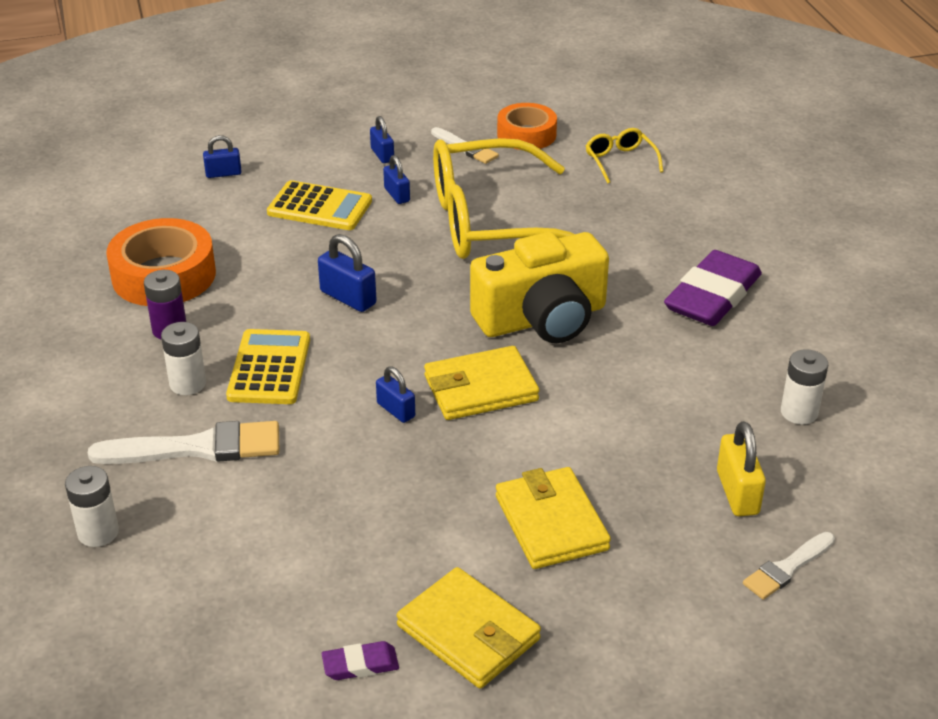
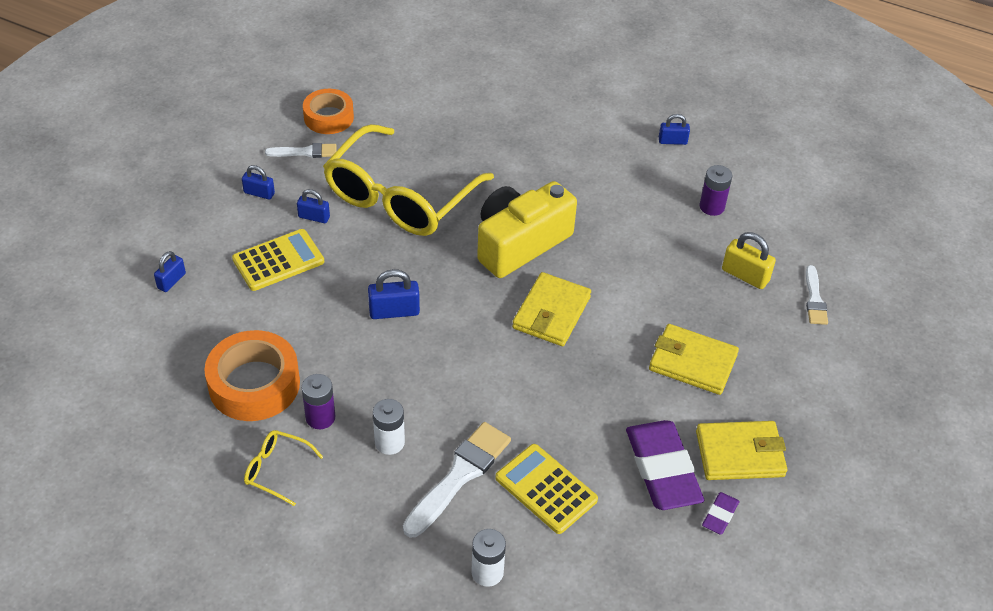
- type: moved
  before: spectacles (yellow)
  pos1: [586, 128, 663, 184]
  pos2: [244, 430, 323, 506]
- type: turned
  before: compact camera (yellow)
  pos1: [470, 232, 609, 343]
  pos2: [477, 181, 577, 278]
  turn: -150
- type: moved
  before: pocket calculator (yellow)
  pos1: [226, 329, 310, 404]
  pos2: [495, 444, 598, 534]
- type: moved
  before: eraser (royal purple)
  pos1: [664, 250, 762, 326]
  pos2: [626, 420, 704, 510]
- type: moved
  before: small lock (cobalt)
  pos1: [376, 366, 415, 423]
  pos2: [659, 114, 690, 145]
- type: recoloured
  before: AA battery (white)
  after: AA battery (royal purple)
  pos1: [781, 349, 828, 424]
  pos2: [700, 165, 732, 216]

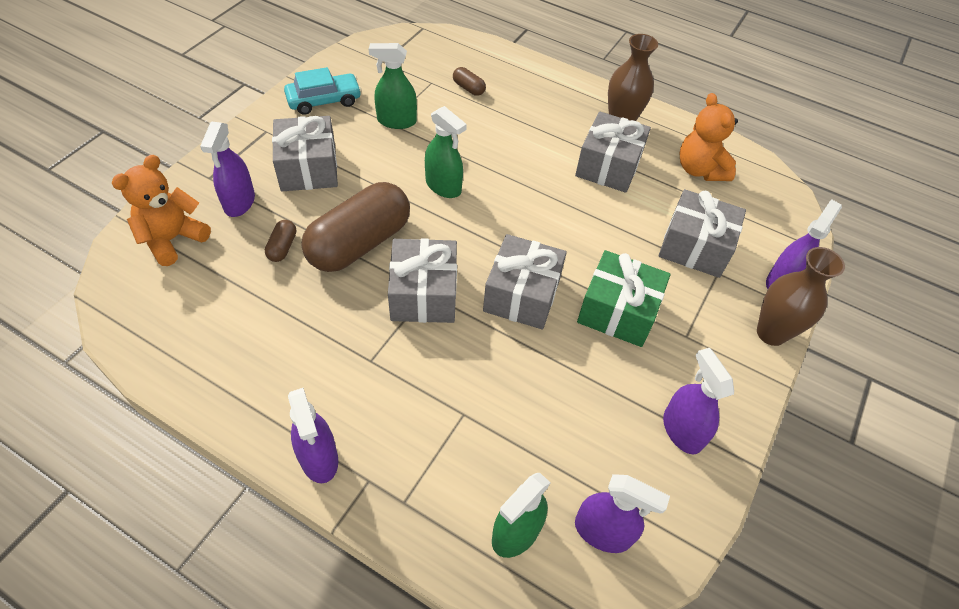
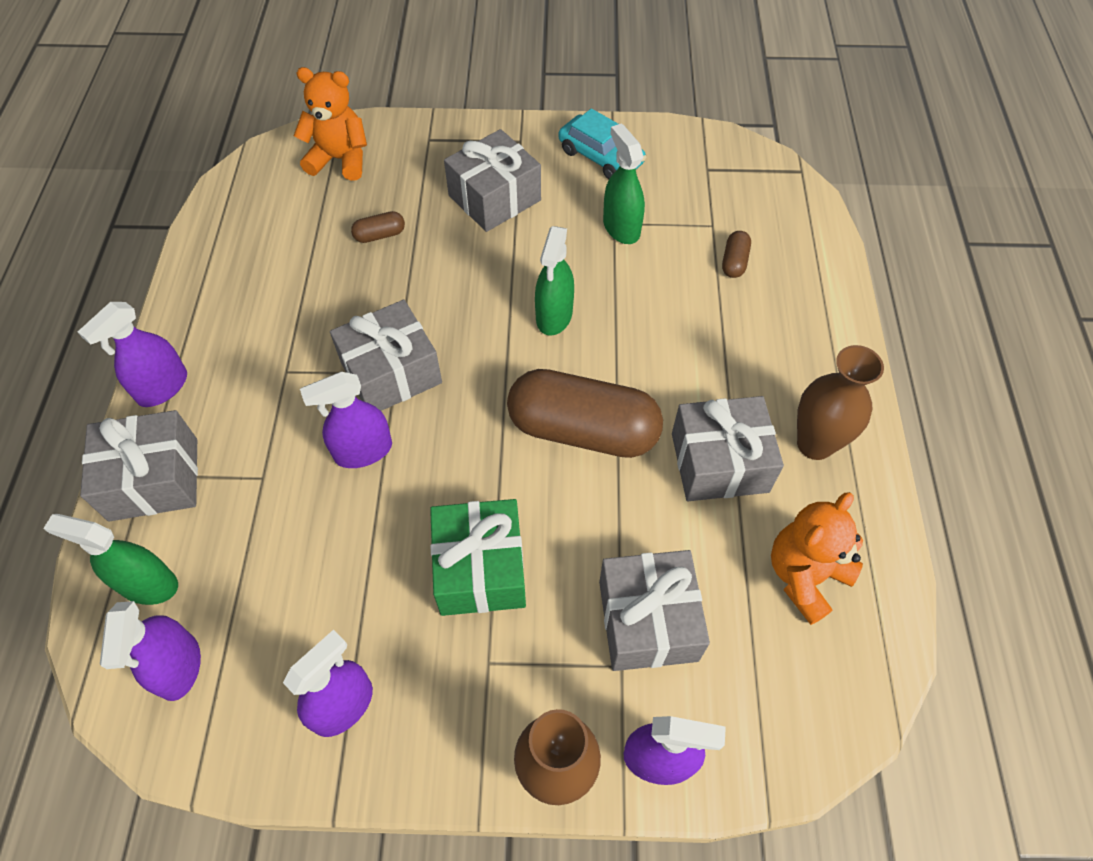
- type: moved
  before: gift (ash-grey)
  pos1: [483, 234, 567, 330]
  pos2: [80, 410, 198, 521]
- type: moved
  before: spray bottle (royal purple)
  pos1: [200, 121, 255, 217]
  pos2: [300, 372, 392, 468]
- type: moved
  before: pill (brown)
  pos1: [301, 182, 410, 272]
  pos2: [507, 369, 663, 458]

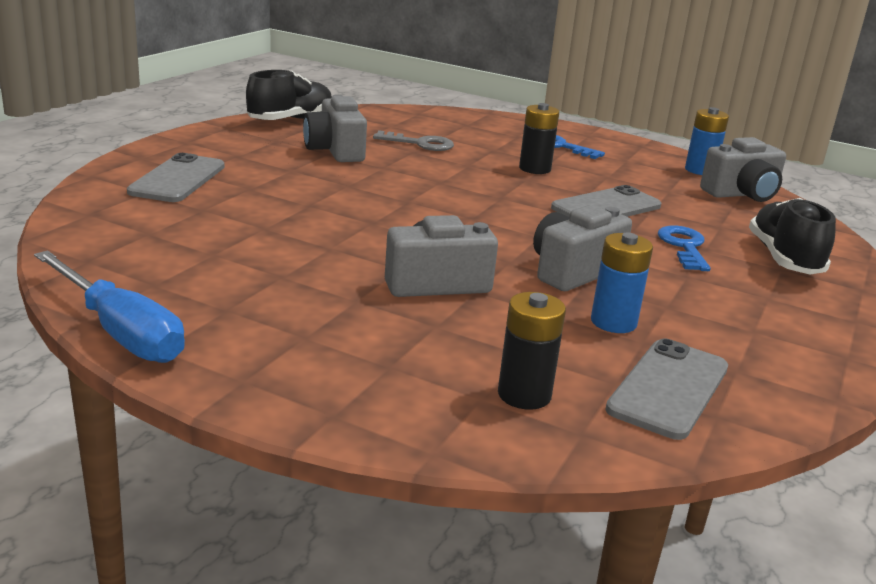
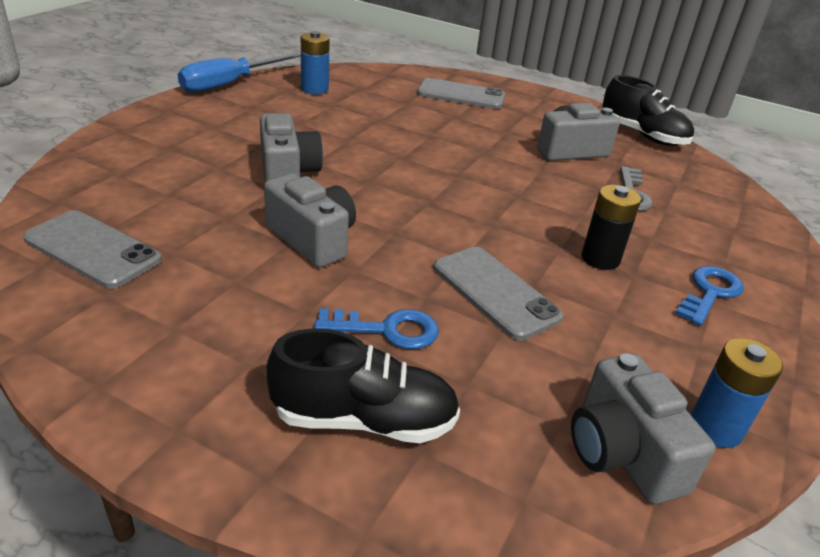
- type: moved
  before: AA battery (cobalt)
  pos1: [591, 233, 653, 333]
  pos2: [301, 31, 330, 95]
- type: removed
  before: AA battery (ebony)
  pos1: [498, 292, 566, 410]

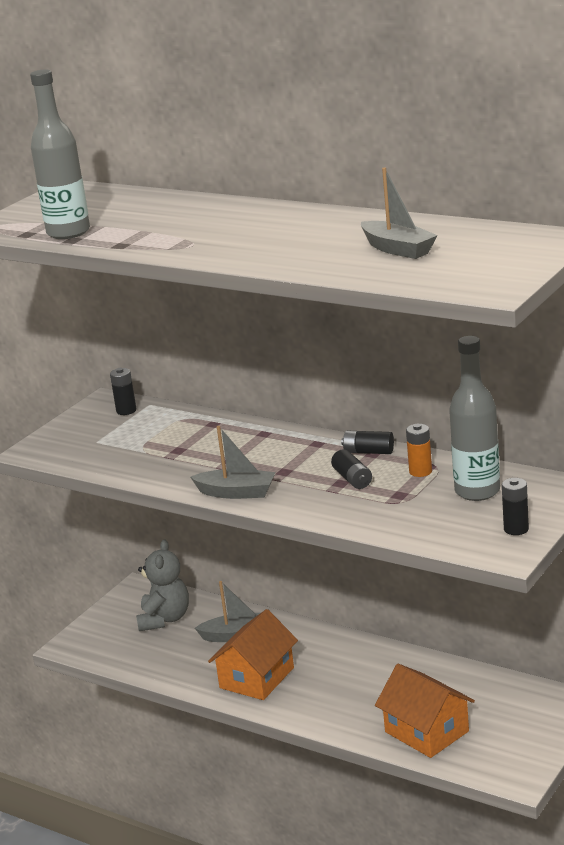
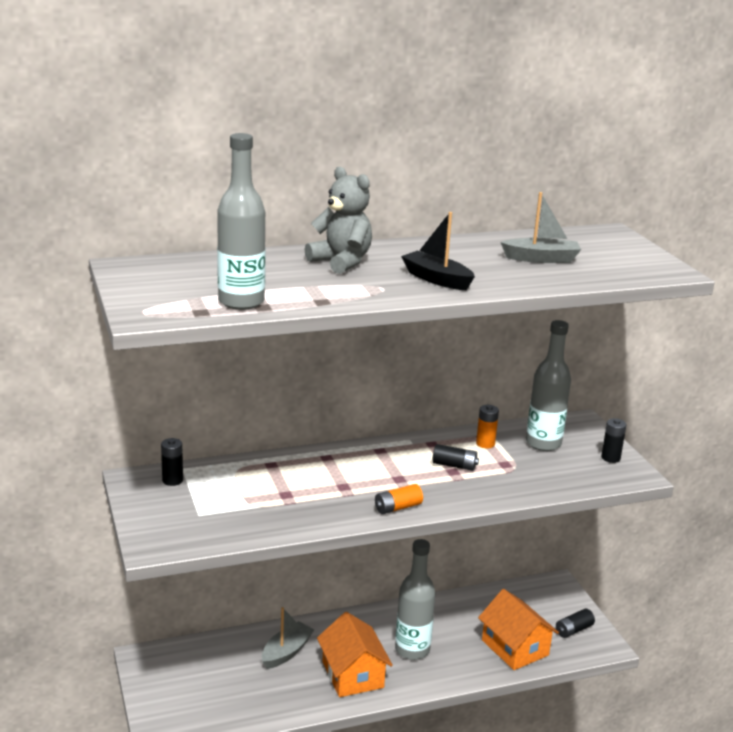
- type: moved
  before: stuffed bear (ash-grey)
  pos1: [136, 539, 189, 631]
  pos2: [304, 167, 372, 274]
- type: replaced
  before: sailboat (ash-grey)
  after: AA battery (orange-coloured)
  pos1: [191, 426, 276, 499]
  pos2: [375, 484, 423, 514]
- type: added
  after: drink bottle (ash-grey)
  pos2: [395, 539, 435, 660]
- type: added
  after: sailboat (ebony)
  pos2: [401, 212, 475, 291]
- type: turned
  before: toy house (orange-coloured)
  pos1: [375, 664, 475, 758]
  pos2: [478, 589, 559, 670]
  turn: 60
- type: moved
  before: AA battery (ebony)
  pos1: [341, 431, 394, 454]
  pos2: [556, 609, 595, 638]

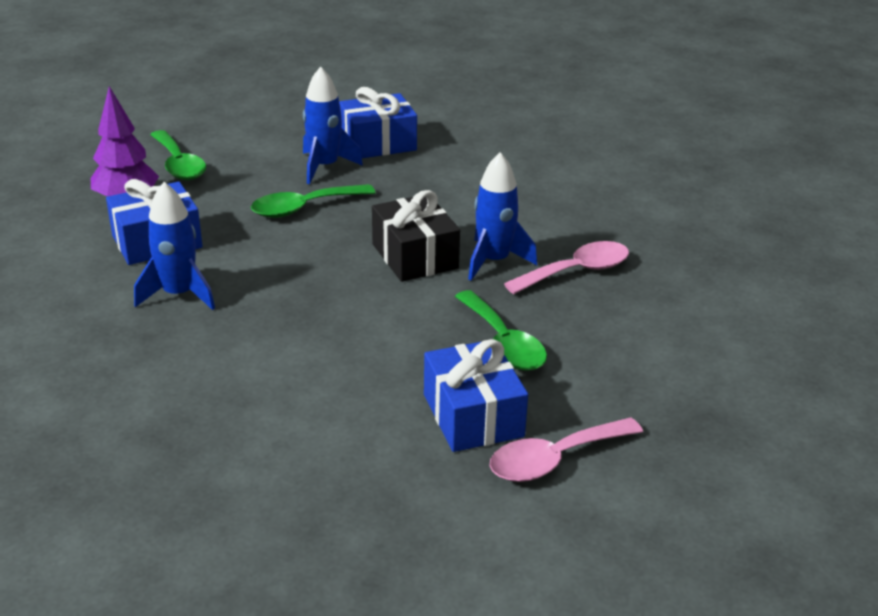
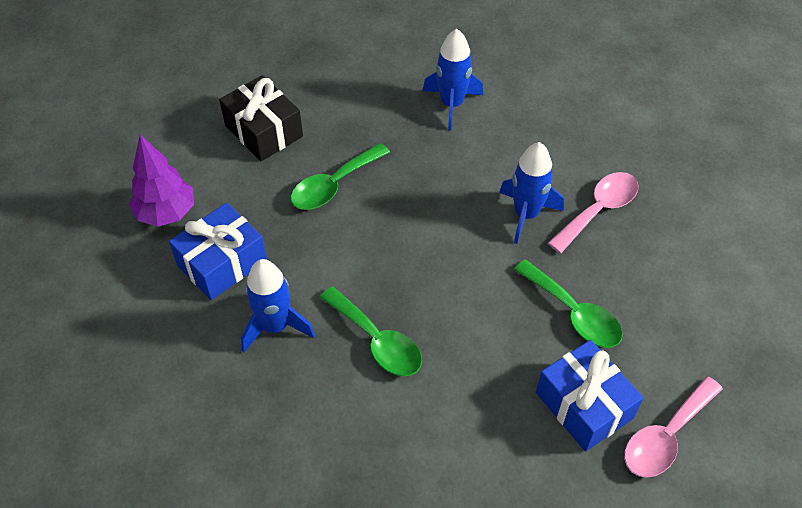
- type: moved
  before: gift (ebony)
  pos1: [372, 190, 460, 282]
  pos2: [219, 75, 303, 161]
- type: moved
  before: teaspoon (green)
  pos1: [150, 130, 206, 180]
  pos2: [320, 287, 422, 376]
- type: moved
  before: spaceship (cobalt)
  pos1: [303, 67, 363, 184]
  pos2: [423, 29, 483, 131]
- type: removed
  before: gift (cobalt)
  pos1: [339, 87, 417, 158]

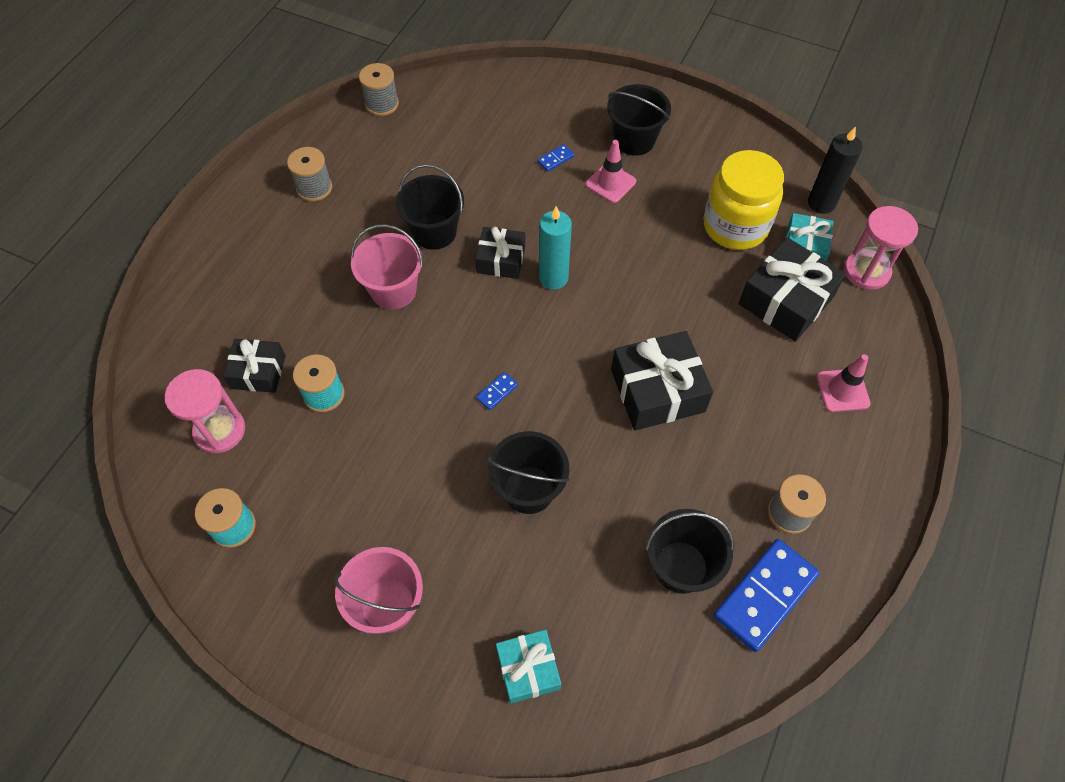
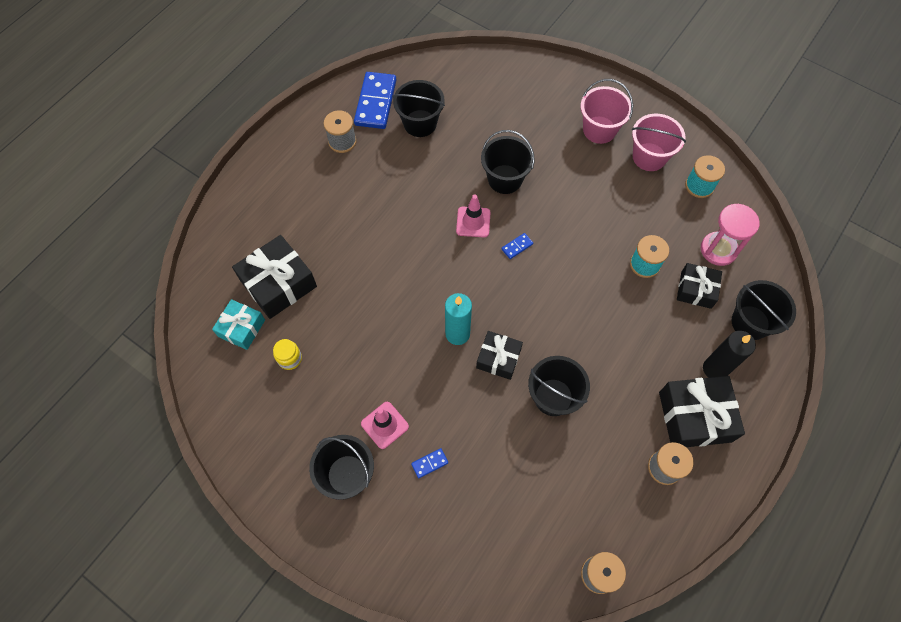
- type: resized
  before: jar (yellow)
  pos1: [703, 150, 784, 250]
  pos2: [273, 339, 302, 370]
  scale: 0.42
- type: turned
  before: domino piece (cobalt)
  pos1: [713, 539, 820, 652]
  pos2: [354, 72, 396, 129]
  turn: -45
- type: moved
  before: traffic cone (rose-pink)
  pos1: [816, 354, 871, 412]
  pos2: [456, 195, 491, 237]
- type: moved
  before: pail (rose-pink)
  pos1: [351, 224, 423, 309]
  pos2: [632, 114, 686, 171]
- type: moved
  before: gift (ebony)
  pos1: [611, 331, 713, 431]
  pos2: [659, 376, 745, 447]
- type: moved
  before: pillar candle (ebony)
  pos1: [808, 126, 863, 214]
  pos2: [703, 331, 756, 378]
- type: added
  after: pail (ebony)
  pos2: [732, 280, 796, 340]
- type: removed
  before: gift (turquoise)
  pos1: [496, 630, 561, 704]
- type: removed
  before: sand timer (rose-pink)
  pos1: [844, 206, 918, 290]

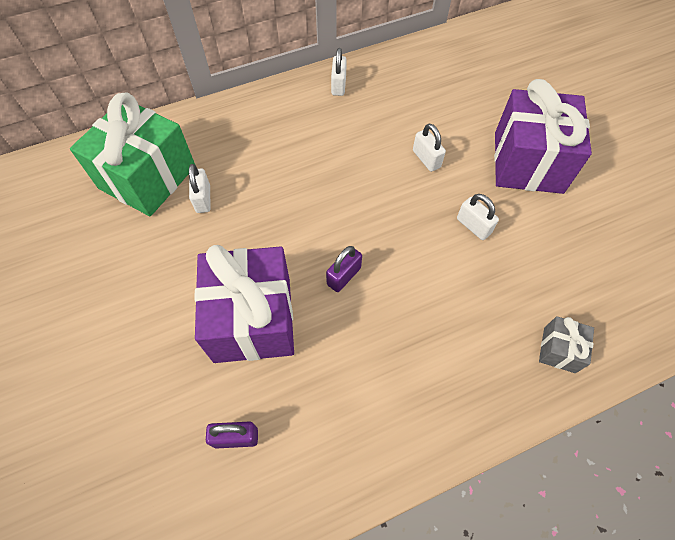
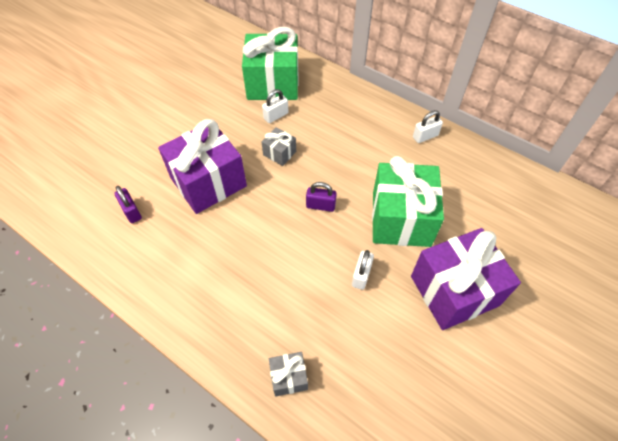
- type: added
  after: gift (ash-grey)
  pos2: [261, 127, 296, 166]
- type: moved
  before: small lock (royal purple)
  pos1: [326, 246, 362, 292]
  pos2: [306, 182, 337, 212]
- type: replaced
  before: small lock (white)
  after: gift (green)
  pos1: [413, 124, 446, 172]
  pos2: [372, 156, 444, 247]

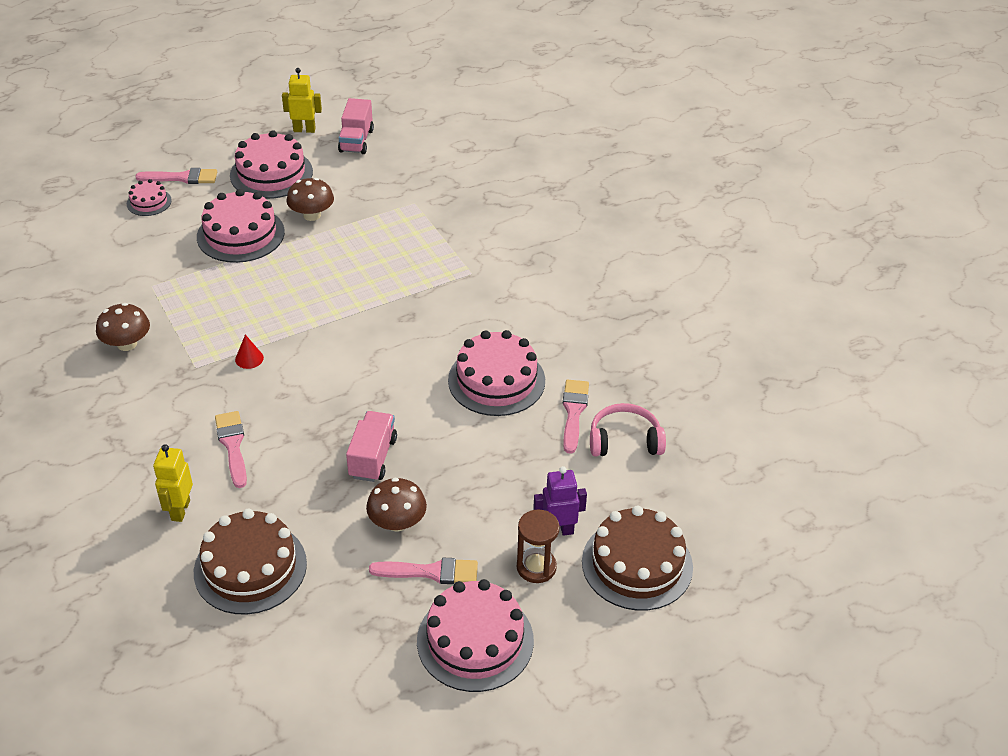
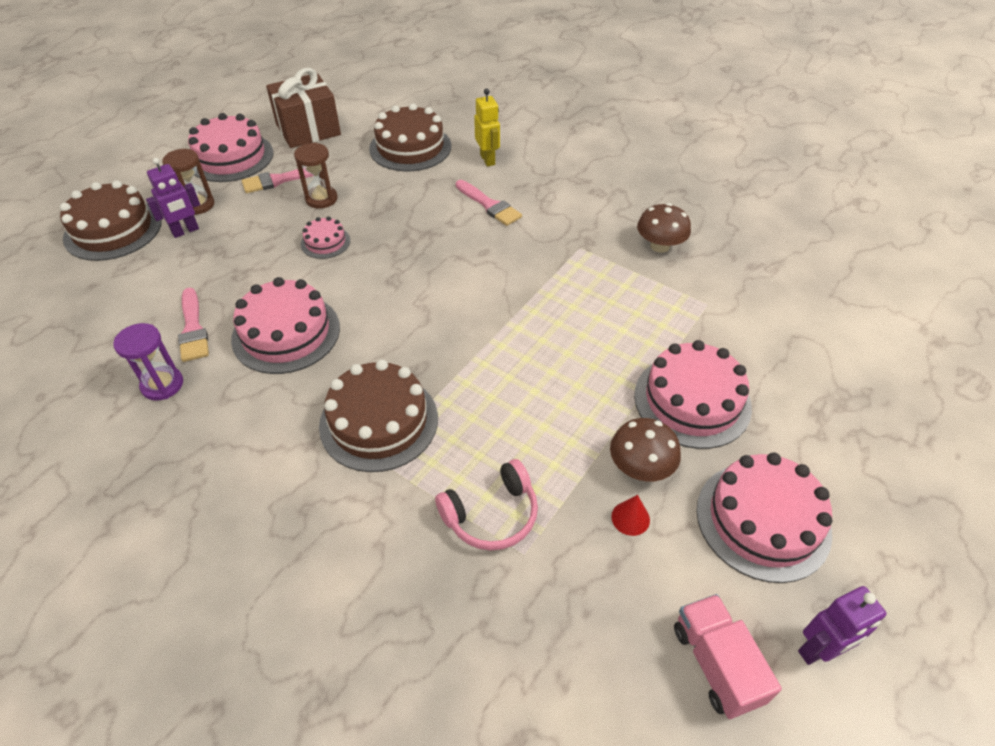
- type: added
  after: sand timer (royal purple)
  pos2: [113, 323, 183, 401]
- type: added
  after: gift (brown)
  pos2: [266, 68, 341, 148]
- type: replaced
  before: mushroom (brown)
  after: sand timer (brown)
  pos1: [366, 478, 427, 532]
  pos2: [294, 143, 338, 209]
- type: moved
  before: cake (rose-pink)
  pos1: [127, 179, 172, 216]
  pos2: [301, 216, 350, 259]
- type: added
  after: cake (brown)
  pos2: [319, 360, 438, 472]
- type: moved
  before: headset (rose-pink)
  pos1: [590, 403, 666, 456]
  pos2: [435, 459, 538, 551]
- type: moved
  before: cone shape (scarlet)
  pos1: [235, 334, 264, 369]
  pos2: [611, 495, 650, 536]
- type: recoloured
  before: toy robot (yellow)
  after: toy robot (royal purple)
  pos1: [282, 68, 322, 133]
  pos2: [798, 586, 887, 665]
- type: removed
  before: paint brush (rose-pink)
  pos1: [135, 168, 217, 184]
- type: removed
  before: lorry (rose-pink)
  pos1: [346, 411, 397, 482]

